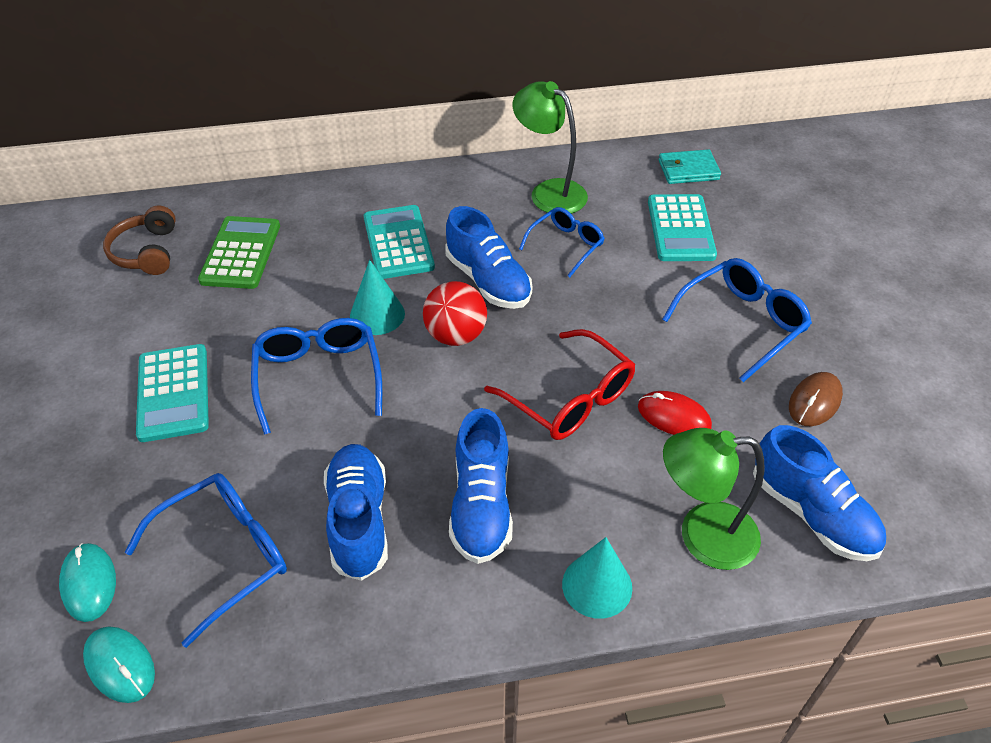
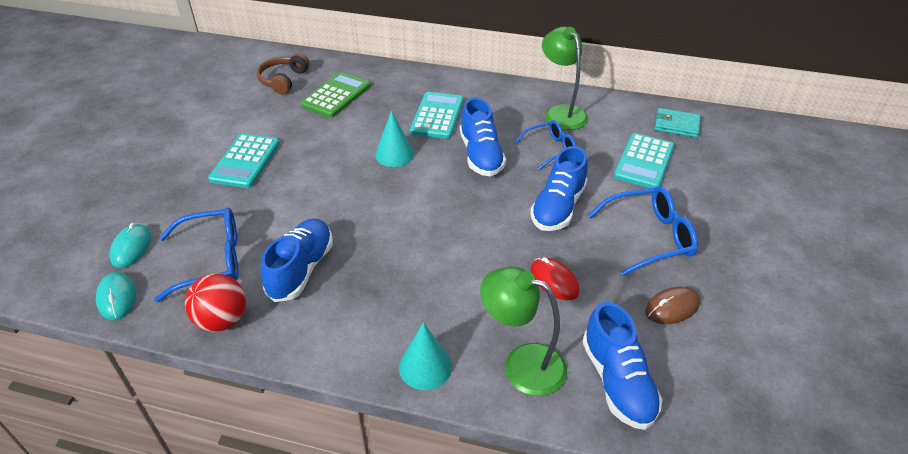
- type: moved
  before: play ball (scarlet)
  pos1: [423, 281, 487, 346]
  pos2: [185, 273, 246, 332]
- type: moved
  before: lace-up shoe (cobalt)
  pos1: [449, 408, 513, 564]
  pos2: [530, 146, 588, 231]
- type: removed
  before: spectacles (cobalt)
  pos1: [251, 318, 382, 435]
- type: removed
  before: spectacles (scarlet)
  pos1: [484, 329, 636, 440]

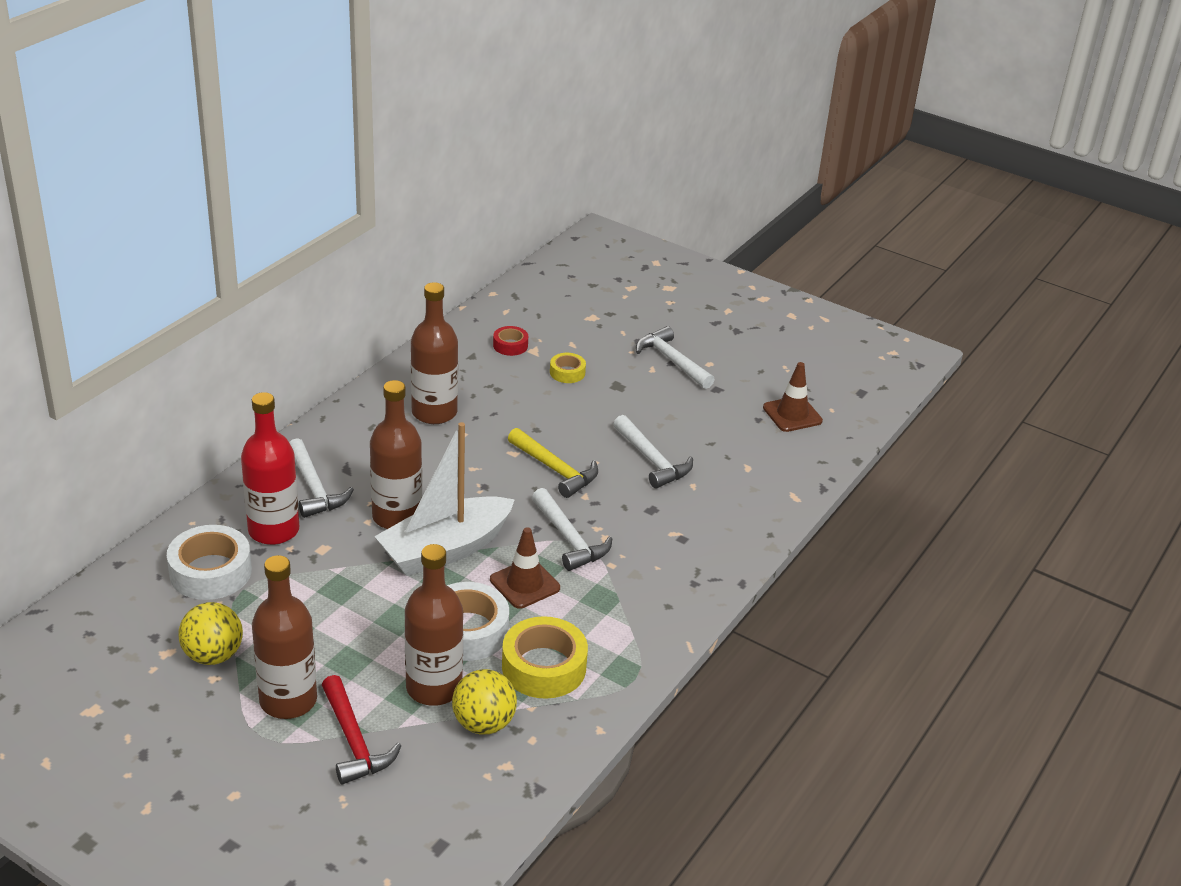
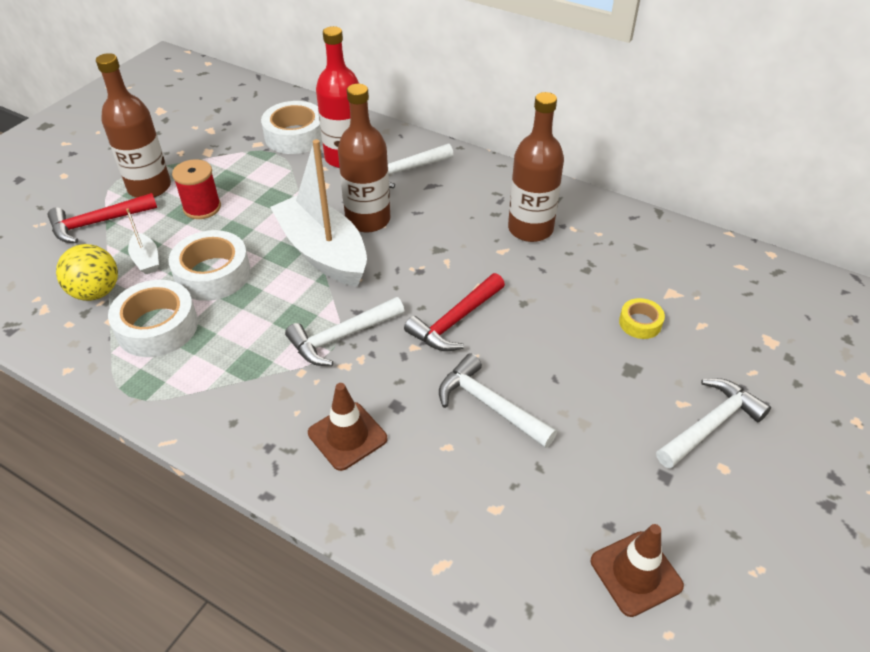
- type: recoloured
  before: tape (yellow)
  after: tape (white)
  pos1: [502, 616, 588, 699]
  pos2: [108, 280, 198, 357]
- type: replaced
  before: drink bottle (brown)
  after: sailboat (white)
  pos1: [405, 544, 463, 706]
  pos2: [126, 209, 159, 274]
- type: added
  after: reel of thread (scarlet)
  pos2: [172, 159, 221, 219]
- type: moved
  before: traffic cone (brown)
  pos1: [490, 527, 560, 609]
  pos2: [308, 383, 387, 471]
- type: recoloured
  before: hammer (yellow)
  after: hammer (scarlet)
  pos1: [508, 428, 598, 498]
  pos2: [404, 273, 505, 351]
- type: turned
  before: hammer (white)
  pos1: [613, 415, 693, 488]
  pos2: [439, 354, 557, 448]
  turn: 75
- type: removed
  before: play ball (yellow)
  pos1: [178, 602, 243, 665]
- type: removed
  before: tape (scarlet)
  pos1: [493, 326, 528, 356]

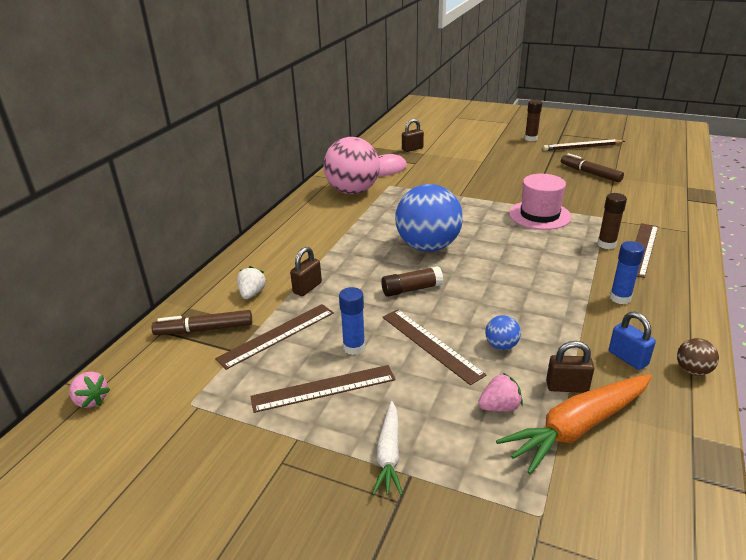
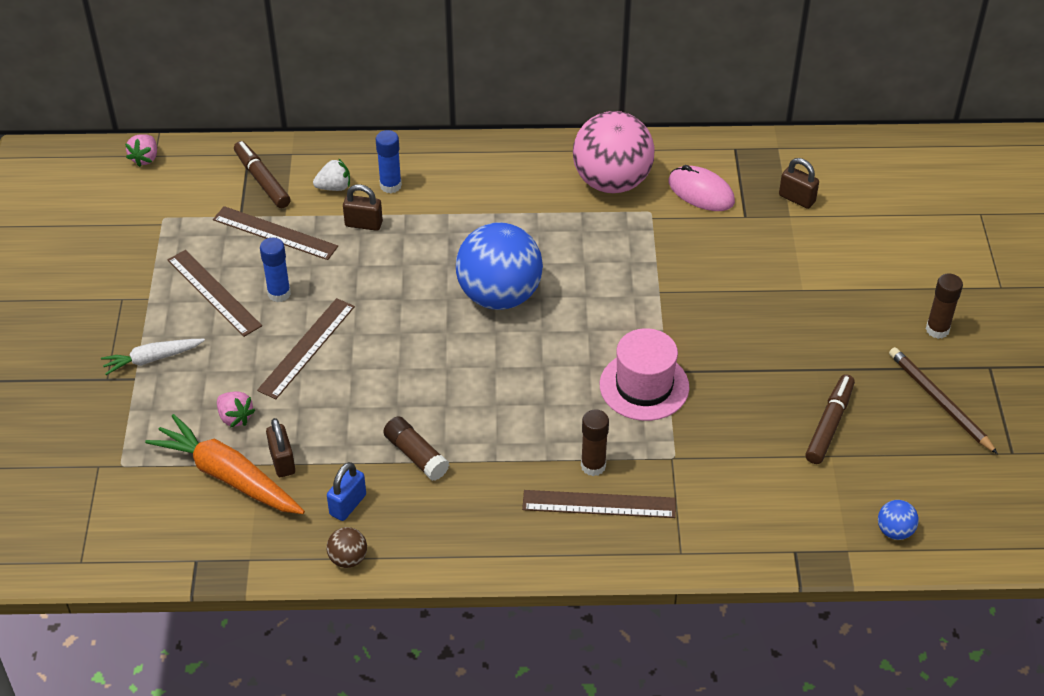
- type: moved
  before: glue stick (cobalt)
  pos1: [610, 241, 645, 304]
  pos2: [376, 130, 402, 193]
- type: moved
  before: glue stick (brown)
  pos1: [381, 266, 443, 297]
  pos2: [383, 416, 449, 481]
- type: moved
  before: play ball (cobalt)
  pos1: [485, 315, 521, 350]
  pos2: [878, 500, 919, 540]

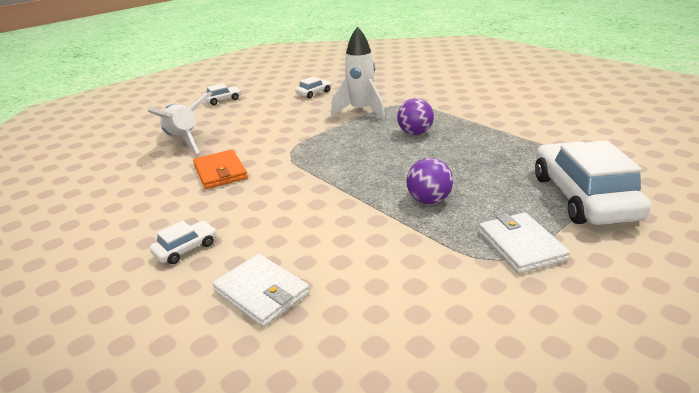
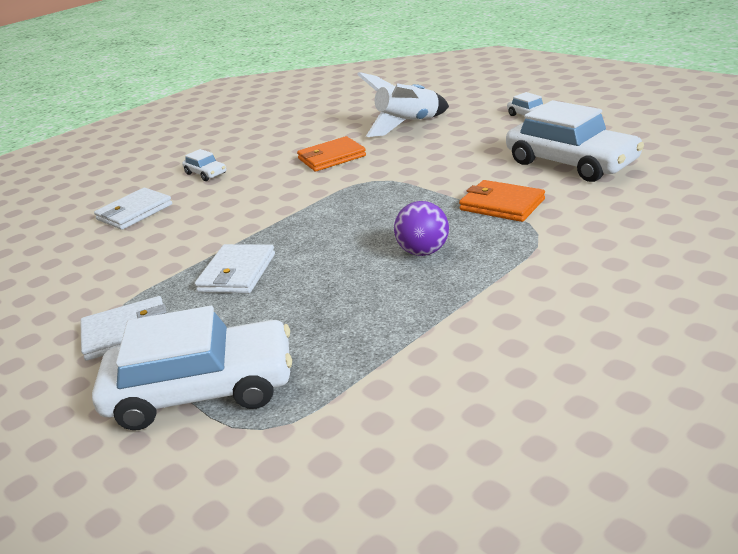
- type: replaced
  before: play ball (royal purple)
  after: card wallet (white)
  pos1: [406, 158, 453, 204]
  pos2: [195, 244, 275, 293]
- type: replaced
  before: spaceship (white)
  after: card wallet (orange-coloured)
  pos1: [331, 26, 385, 120]
  pos2: [459, 180, 545, 222]
- type: resized
  before: car (white)
  pos1: [295, 77, 332, 98]
  pos2: [506, 100, 644, 182]
  scale: 2.25

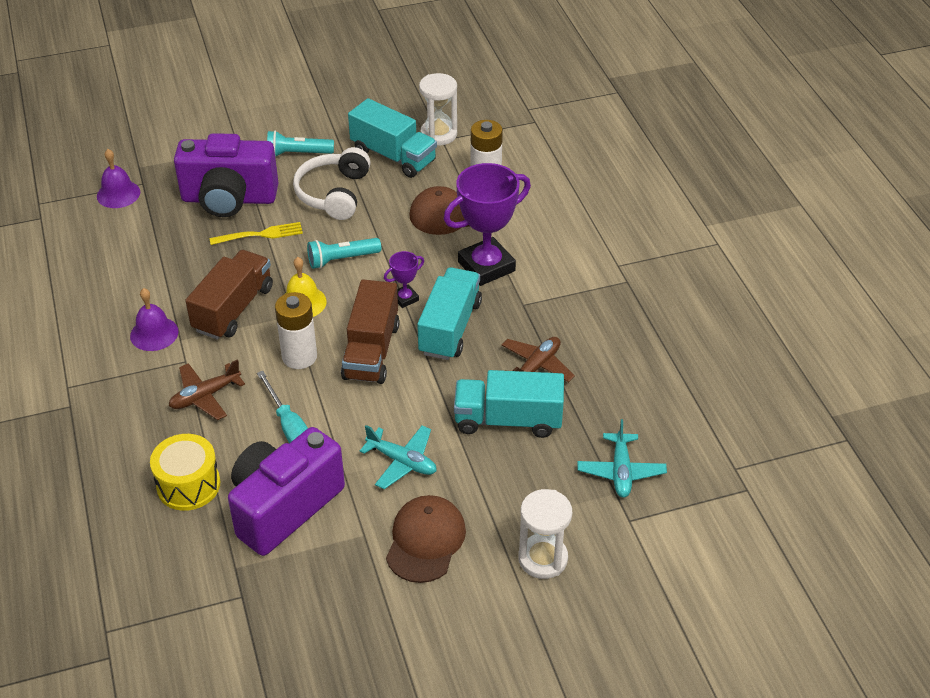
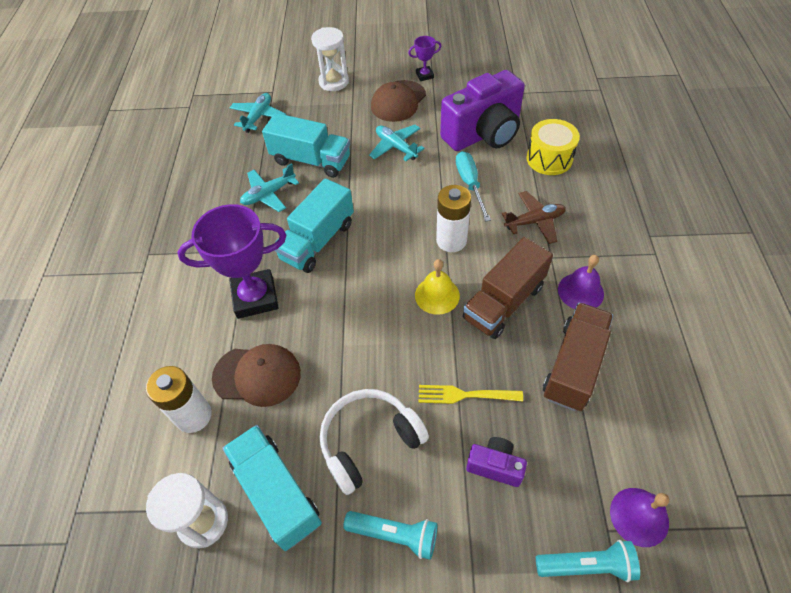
- type: recoloured
  before: plane (brown)
  after: plane (turquoise)
  pos1: [502, 337, 575, 382]
  pos2: [240, 163, 299, 212]
- type: turned
  before: headset (white)
  pos1: [293, 147, 371, 220]
  pos2: [320, 389, 429, 495]
  turn: -150
- type: moved
  before: prize cup (royal purple)
  pos1: [384, 251, 424, 308]
  pos2: [408, 36, 441, 81]
- type: resized
  before: compact camera (royal purple)
  pos1: [174, 133, 278, 217]
  pos2: [466, 437, 527, 487]
  scale: 0.46
- type: moved
  before: torch (turquoise)
  pos1: [307, 238, 381, 269]
  pos2: [536, 540, 640, 582]
- type: moved
  before: lorry (brown)
  pos1: [341, 280, 400, 384]
  pos2: [543, 303, 613, 411]

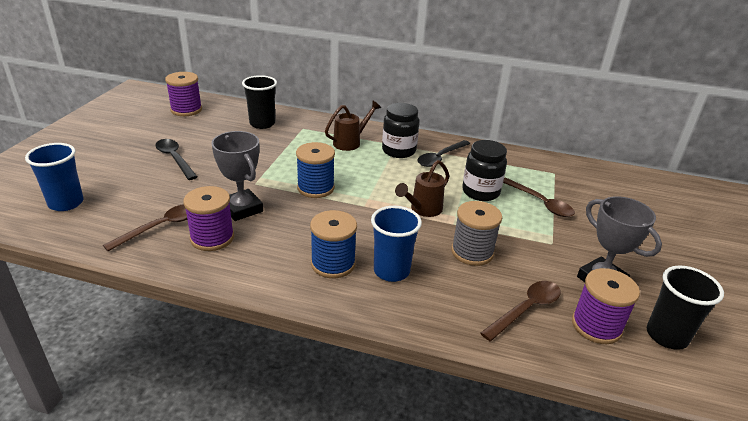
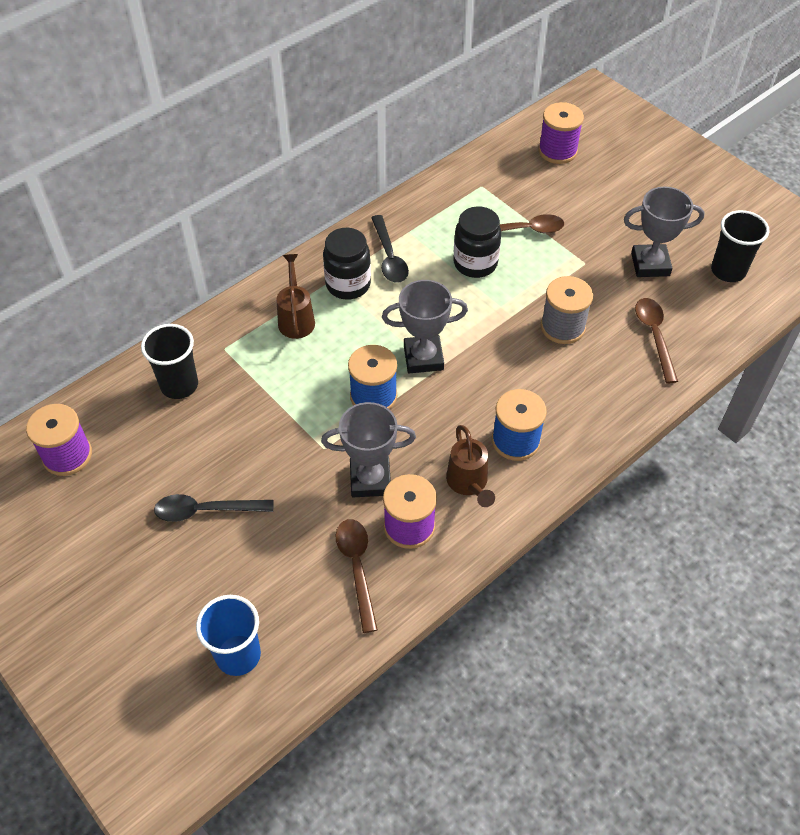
- type: added
  after: prize cup (ash-grey)
  pos2: [382, 280, 468, 373]
- type: moved
  before: watering pot (brown)
  pos1: [395, 160, 449, 217]
  pos2: [446, 425, 495, 507]
- type: moved
  before: reel of thread (royal purple)
  pos1: [572, 268, 640, 344]
  pos2: [538, 102, 584, 164]
- type: removed
  before: tumbler (cobalt)
  pos1: [371, 206, 422, 282]

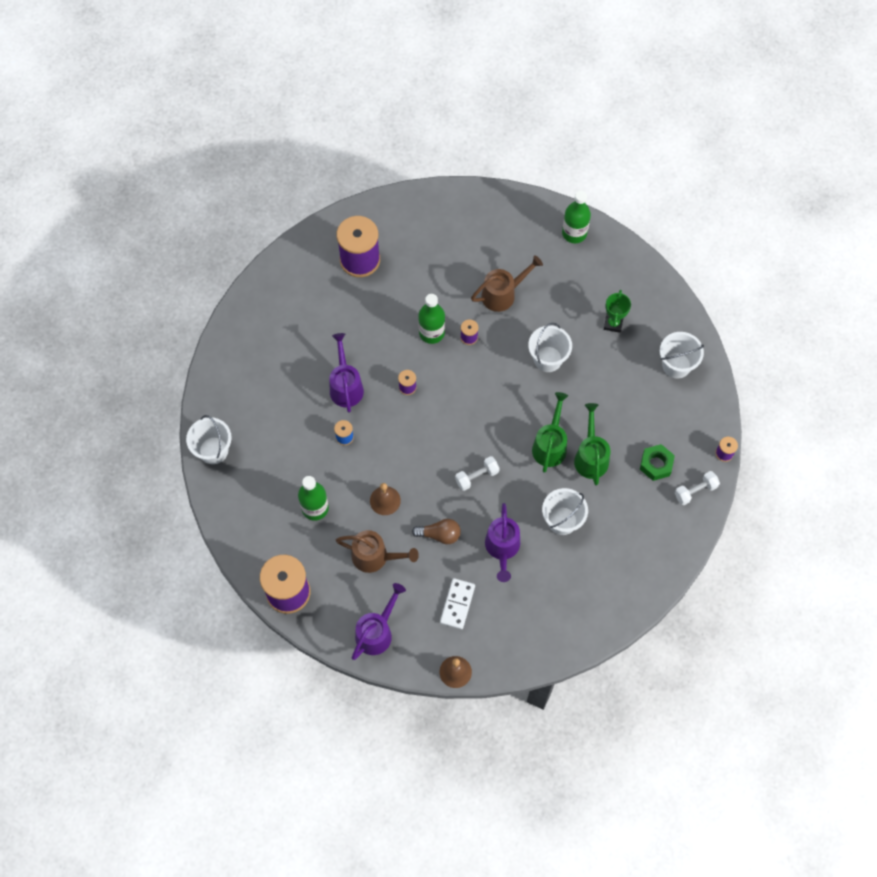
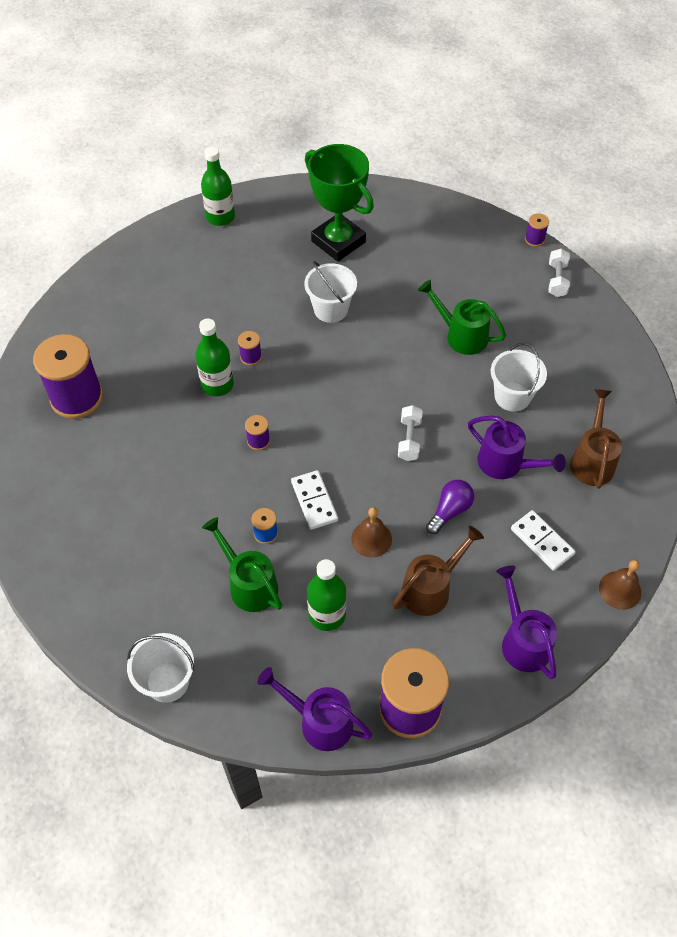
- type: moved
  before: watering pot (green)
  pos1: [532, 392, 568, 473]
  pos2: [202, 517, 282, 612]
- type: moved
  before: watering pot (royal purple)
  pos1: [329, 333, 364, 412]
  pos2: [257, 667, 372, 751]
- type: added
  after: domino piece (white)
  pos2: [291, 470, 338, 530]
- type: resized
  before: prize cup (green)
  pos1: [604, 290, 631, 333]
  pos2: [305, 144, 374, 262]
  scale: 1.99
- type: recoloured
  before: bulb (brown)
  after: bulb (royal purple)
  pos1: [412, 519, 461, 544]
  pos2: [426, 480, 474, 534]
- type: moved
  before: watering pot (brown)
  pos1: [471, 255, 543, 312]
  pos2: [570, 389, 622, 489]
- type: removed
  before: hexagon nut (green)
  pos1: [640, 444, 675, 481]
- type: removed
  before: pail (white)
  pos1: [660, 332, 704, 379]

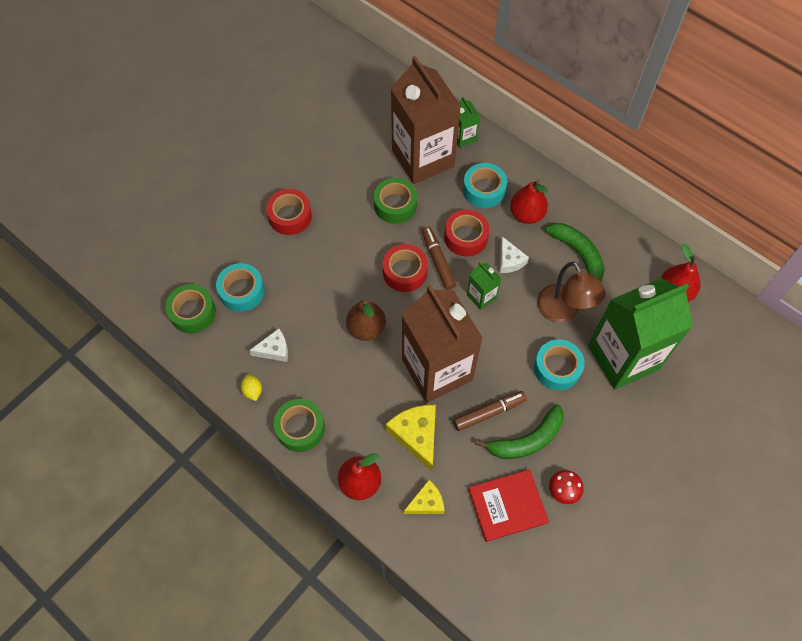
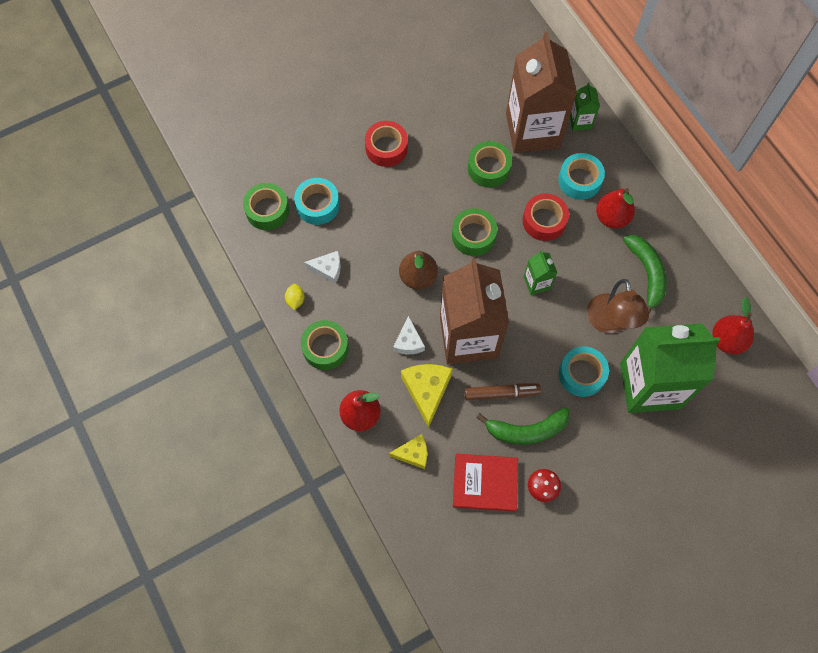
- type: moved
  before: cheese (white)
  pos1: [500, 236, 529, 273]
  pos2: [393, 316, 425, 354]
- type: recoloured
  before: tape (scarlet)
  after: tape (green)
  pos1: [383, 244, 428, 292]
  pos2: [452, 208, 497, 256]
- type: removed
  before: marker (brown)
  pos1: [422, 227, 456, 290]

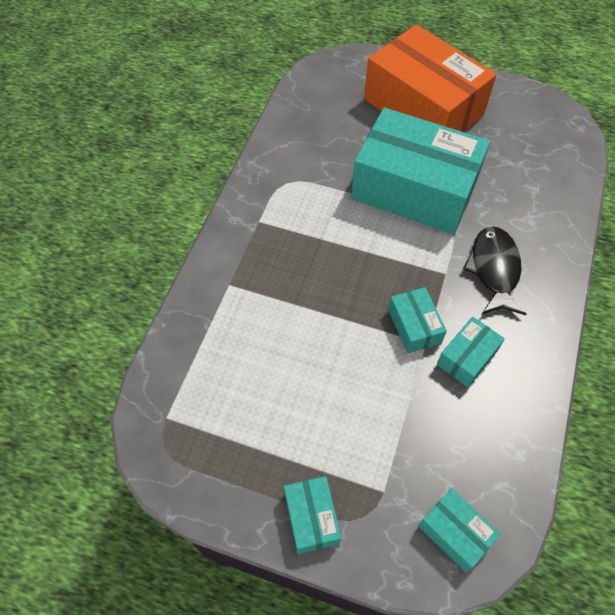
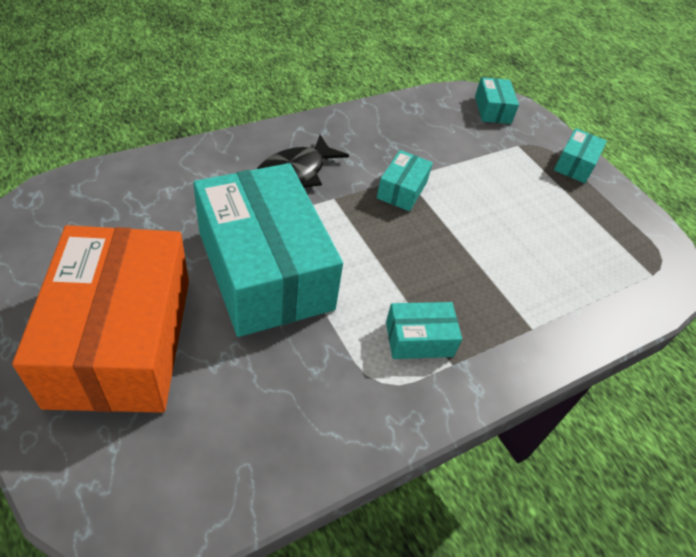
- type: moved
  before: box (turquoise)
  pos1: [437, 316, 505, 387]
  pos2: [386, 302, 462, 359]

